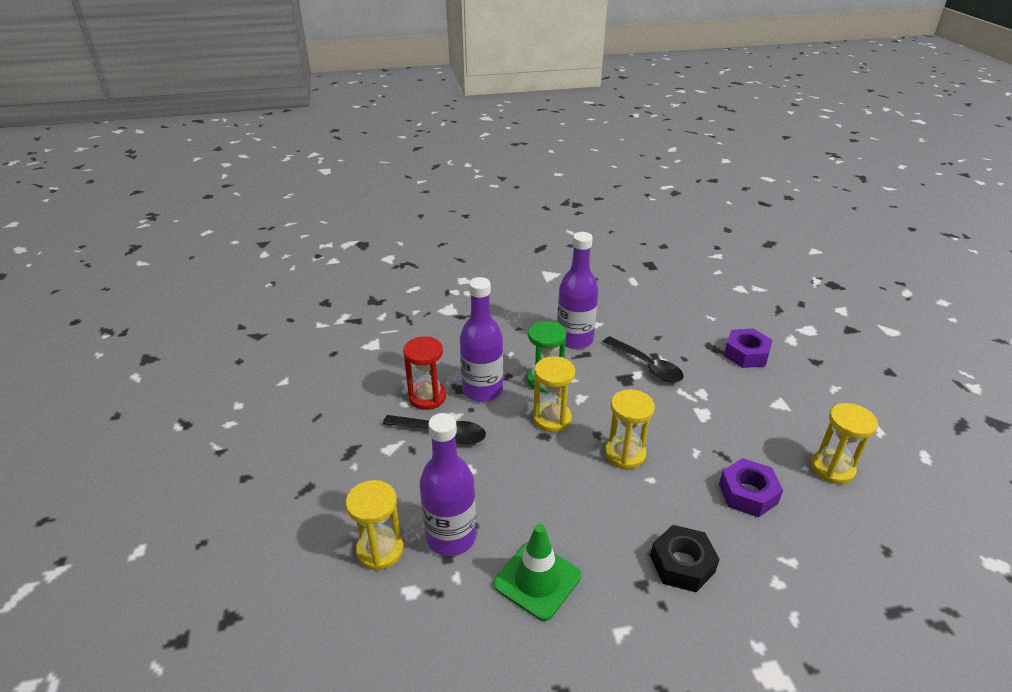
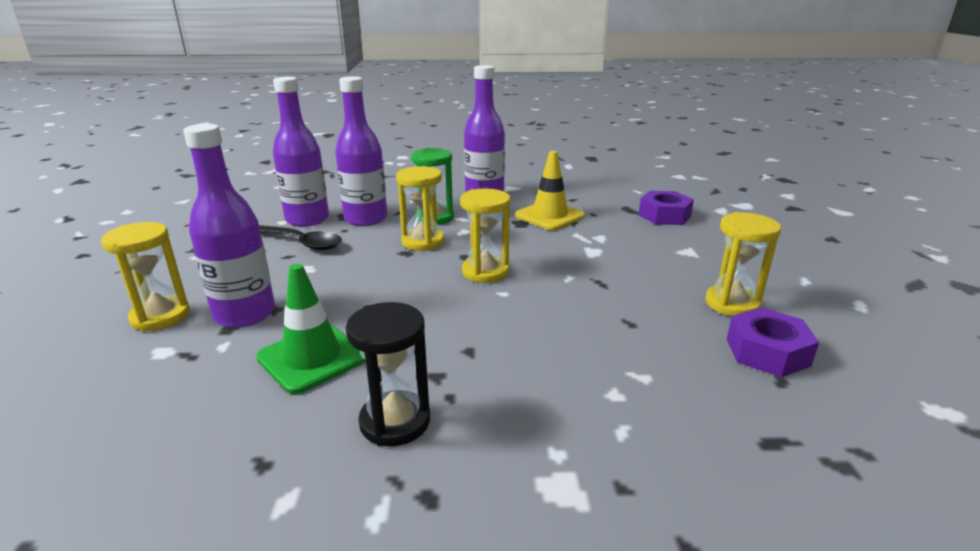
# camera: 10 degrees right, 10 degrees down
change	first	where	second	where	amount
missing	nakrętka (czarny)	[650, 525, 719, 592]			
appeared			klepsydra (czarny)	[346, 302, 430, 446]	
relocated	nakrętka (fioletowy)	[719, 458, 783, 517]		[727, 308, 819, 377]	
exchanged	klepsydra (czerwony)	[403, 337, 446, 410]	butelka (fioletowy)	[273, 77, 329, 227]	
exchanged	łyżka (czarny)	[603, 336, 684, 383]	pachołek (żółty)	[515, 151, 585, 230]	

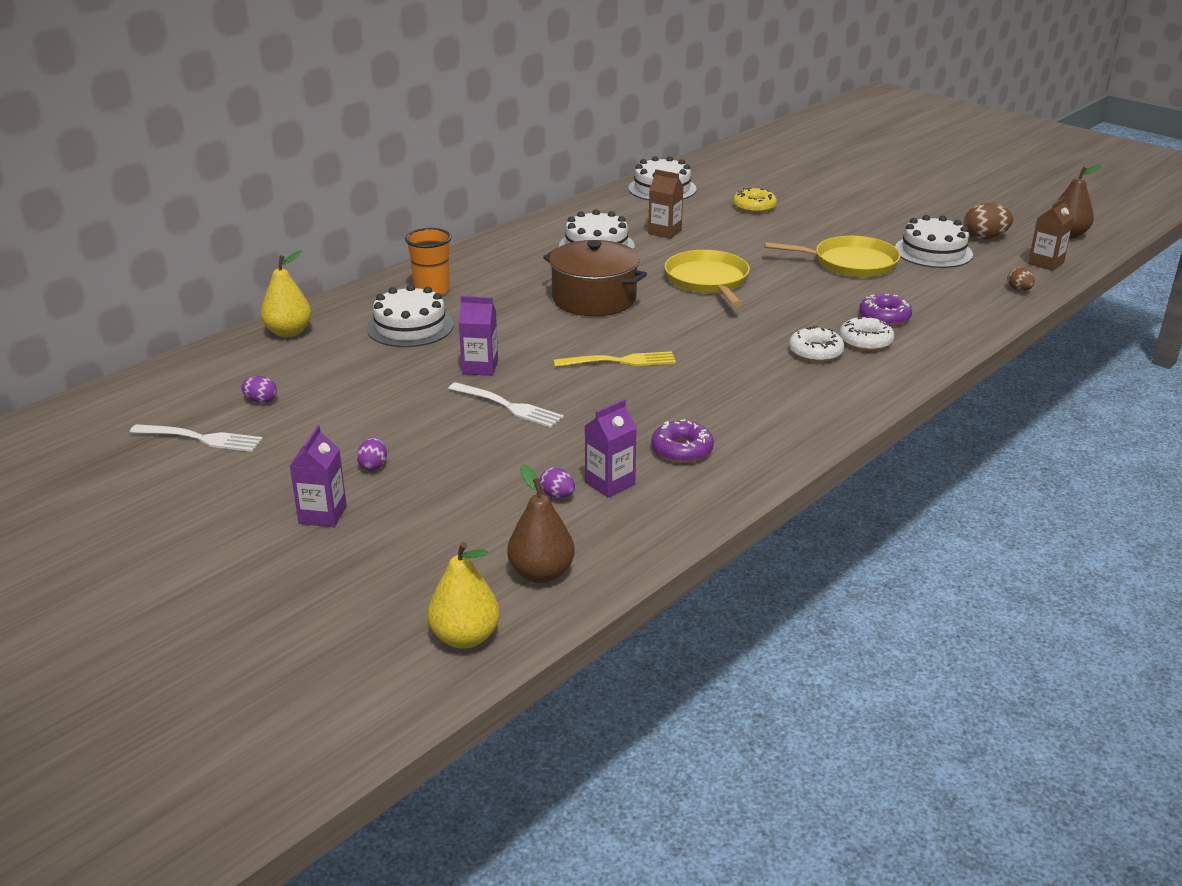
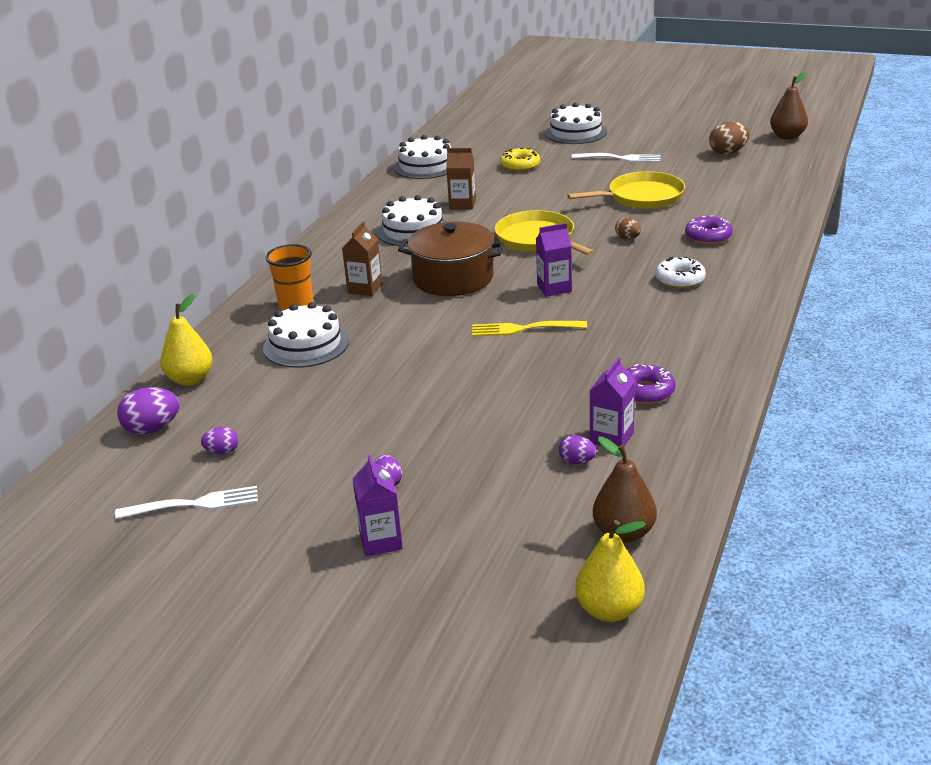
# camera: 20 degrees left, 0 degrees up
change	first	where	second	where	amount
missing	donut (biały)	[839, 316, 894, 351]			
appeared			jajko (fioletowy)	[117, 387, 180, 435]	
relocated	widelec (biały)	[448, 382, 564, 428]		[572, 153, 661, 162]	
relocated	karton mleka (fioletowy)	[459, 296, 498, 376]		[536, 223, 572, 297]	
relocated	tort (biały)	[895, 215, 973, 268]		[545, 103, 607, 144]	
relocated	jajko (brązowy)	[1007, 267, 1035, 291]		[615, 218, 641, 239]	
relocated	karton mleka (brązowy)	[1028, 197, 1074, 271]		[342, 221, 383, 296]	
spun	widelec (żółty)	[554, 351, 676, 367]		[472, 321, 587, 337]	150 degrees counterclockwise

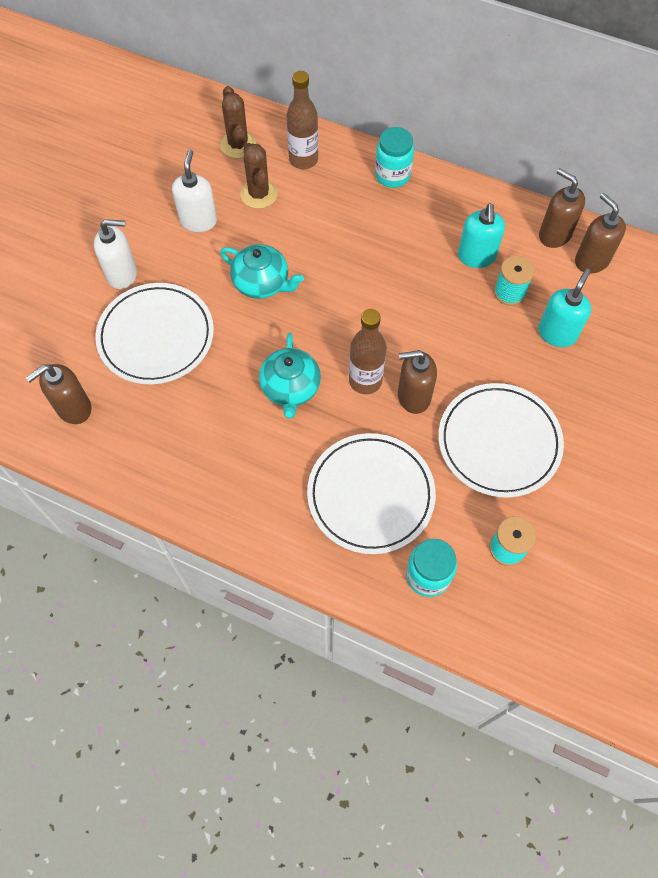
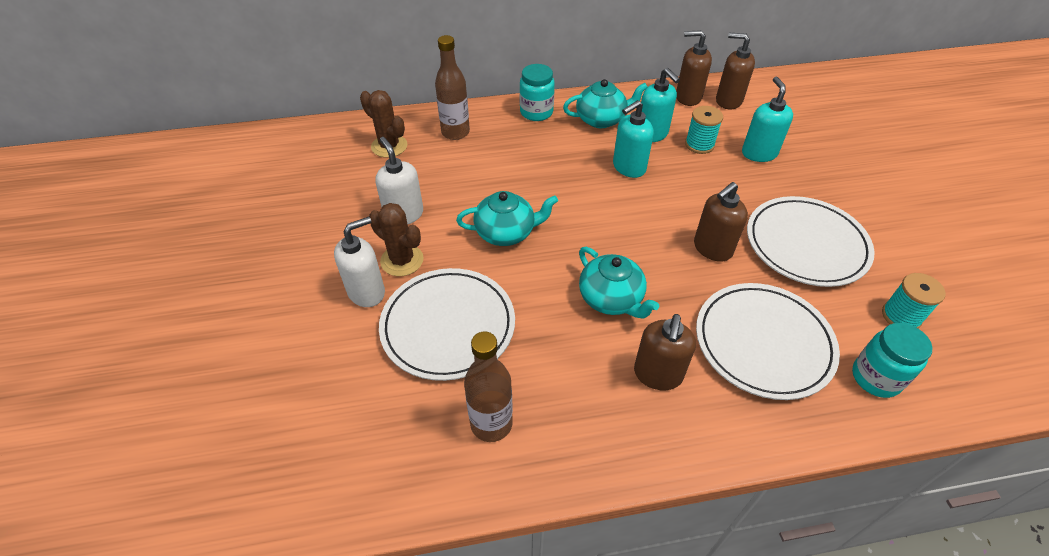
# camera: 35 degrees left, 15 degrees down
change	first	where	second	where	amount
appeared			imbryk (turkusowy)	[563, 79, 647, 128]	
appeared			dozownik mydła (turkusowy)	[613, 100, 654, 178]	
relocated	dozownik mydła (brązowy)	[26, 364, 91, 424]		[634, 314, 696, 390]	
relocated	kaktus (brązowy)	[240, 143, 278, 209]		[369, 203, 424, 276]	
relocated	butelka (brązowy)	[349, 309, 386, 394]		[464, 331, 513, 442]	

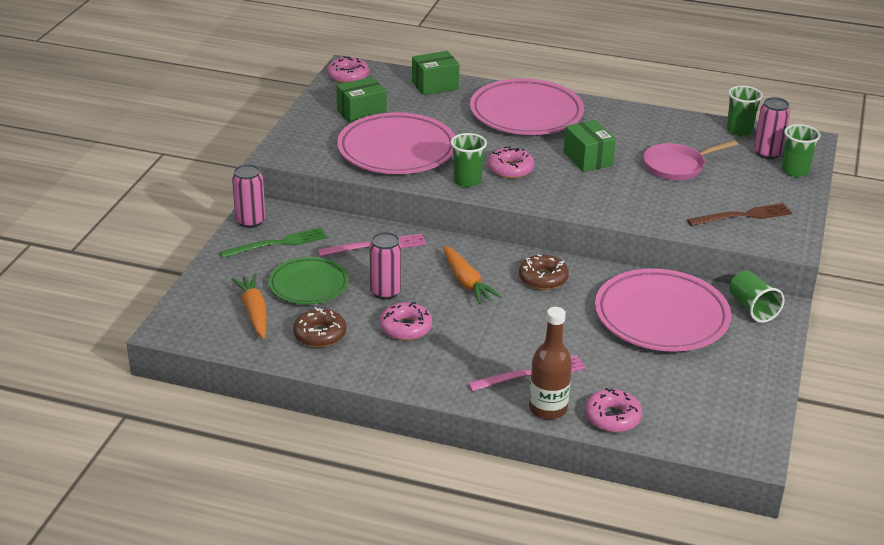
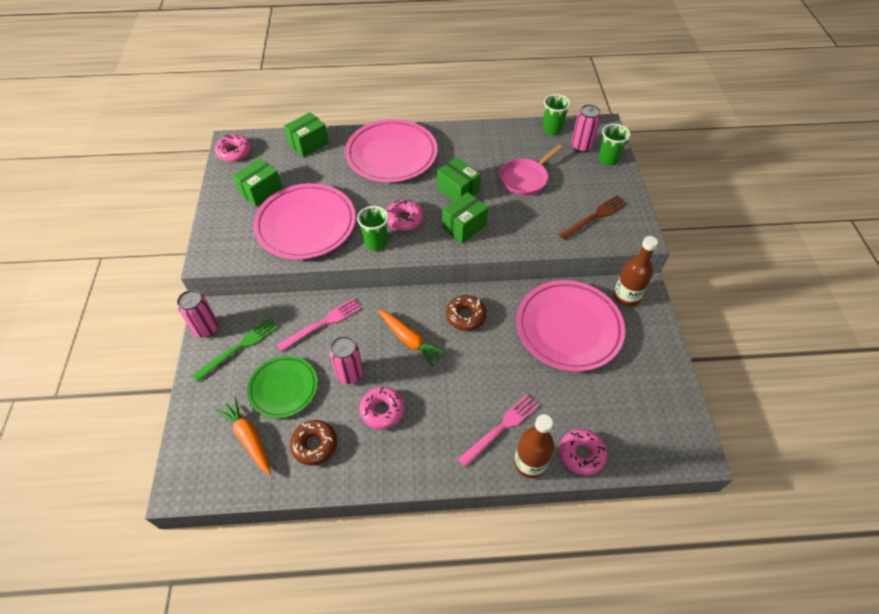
# camera: 20 degrees left, 20 degrees up
change	first	where	second	where	amount
appeared			pudełko (zielony)	[442, 192, 488, 243]	
exchanged	szklanka (zielony)	[729, 271, 785, 323]	butelka (brązowy)	[614, 236, 658, 306]	

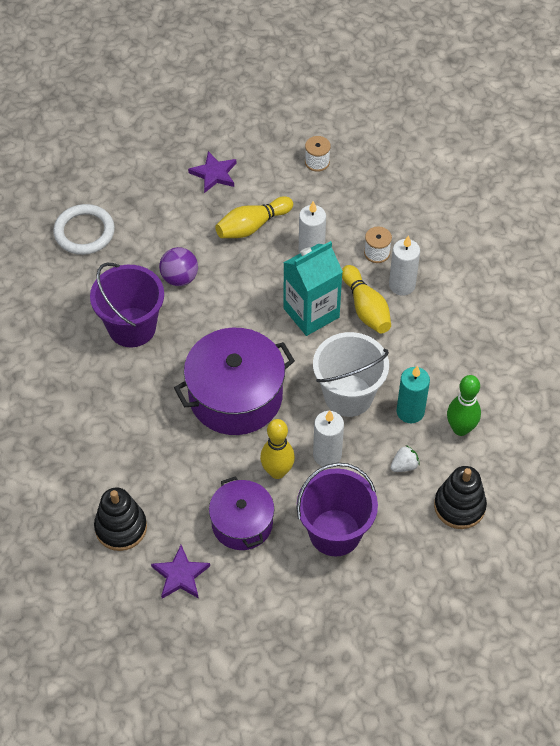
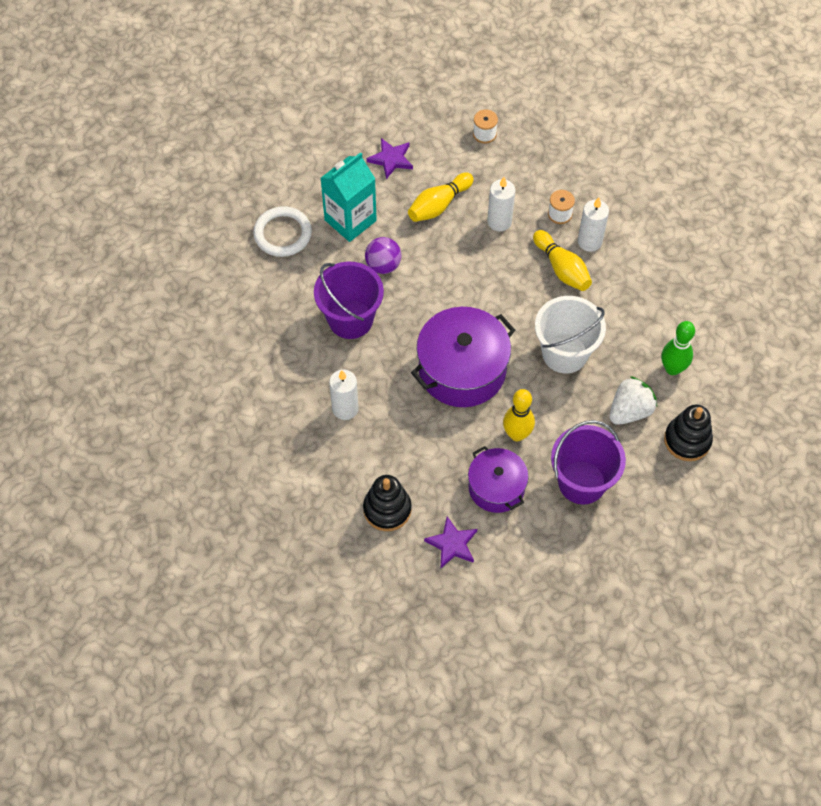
# camera: 10 degrees left, 5 degrees up
change	first	where	second	where	amount
missing	świeca (turkusowy)	[396, 366, 430, 423]			
relocated	karton mleka (turkusowy)	[283, 241, 343, 336]		[321, 152, 377, 242]	
relocated	świeca (biały)	[313, 411, 344, 466]		[329, 369, 359, 420]	
size	truskawka (biały)	[390, 445, 420, 472]		[610, 376, 657, 425]	x1.85

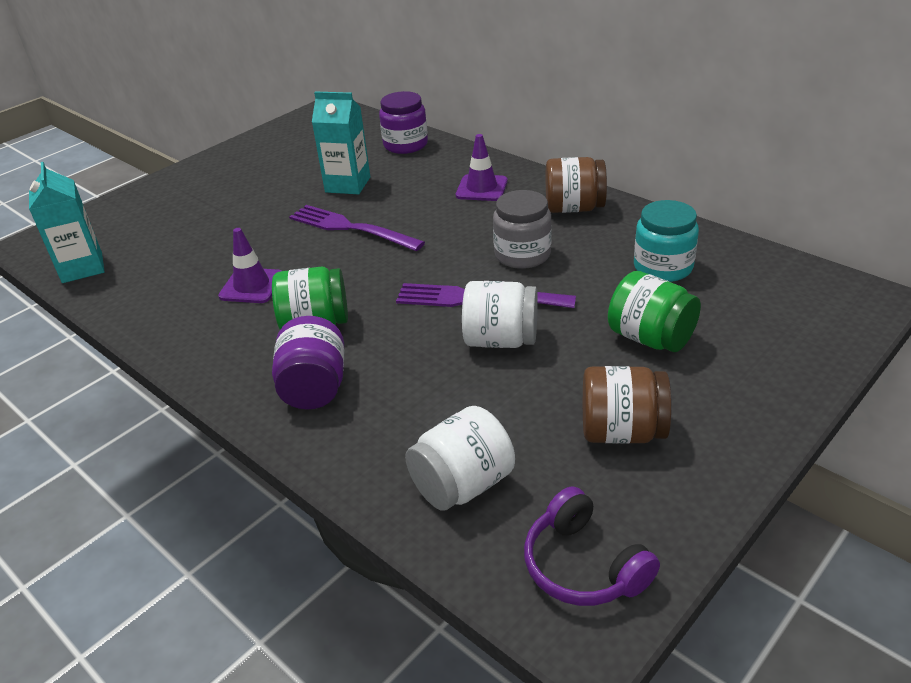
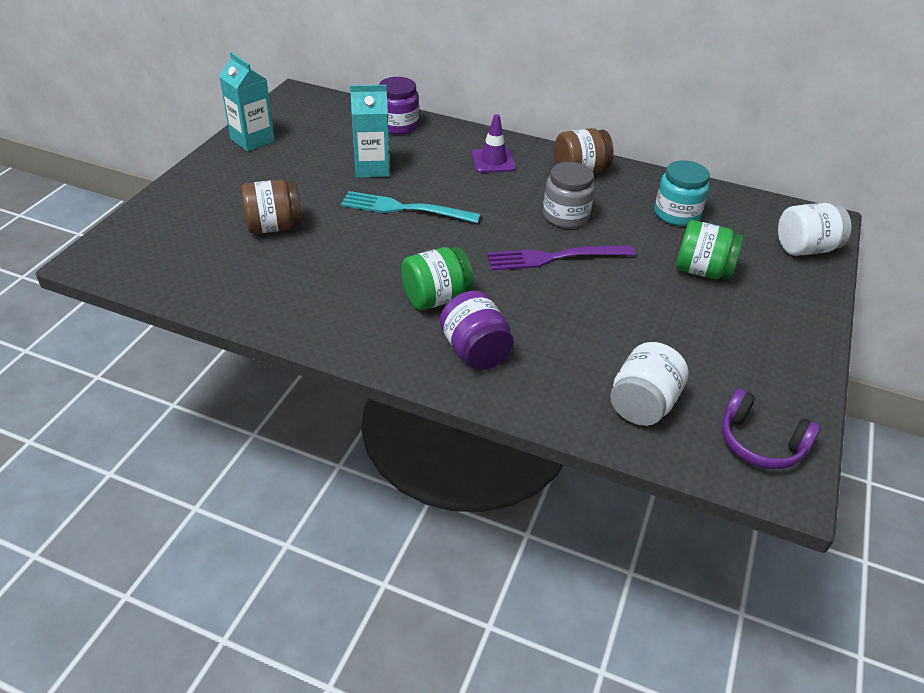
# camera: 25 degrees left, 5 degrees up
change	first	where	second	where	amount
missing	pachołek (fioletowy)	[218, 228, 282, 303]			
relocated	karton mleka (turkusowy)	[29, 162, 105, 283]		[219, 52, 275, 151]	
relocated	słoik (biały)	[462, 281, 538, 348]		[778, 203, 851, 256]	
relocated	słoik (brązowy)	[583, 366, 672, 444]		[241, 180, 302, 234]	
colour	widelec (fioletowy)	[289, 205, 425, 251]	widelec (turkusowy)	[341, 191, 481, 223]	

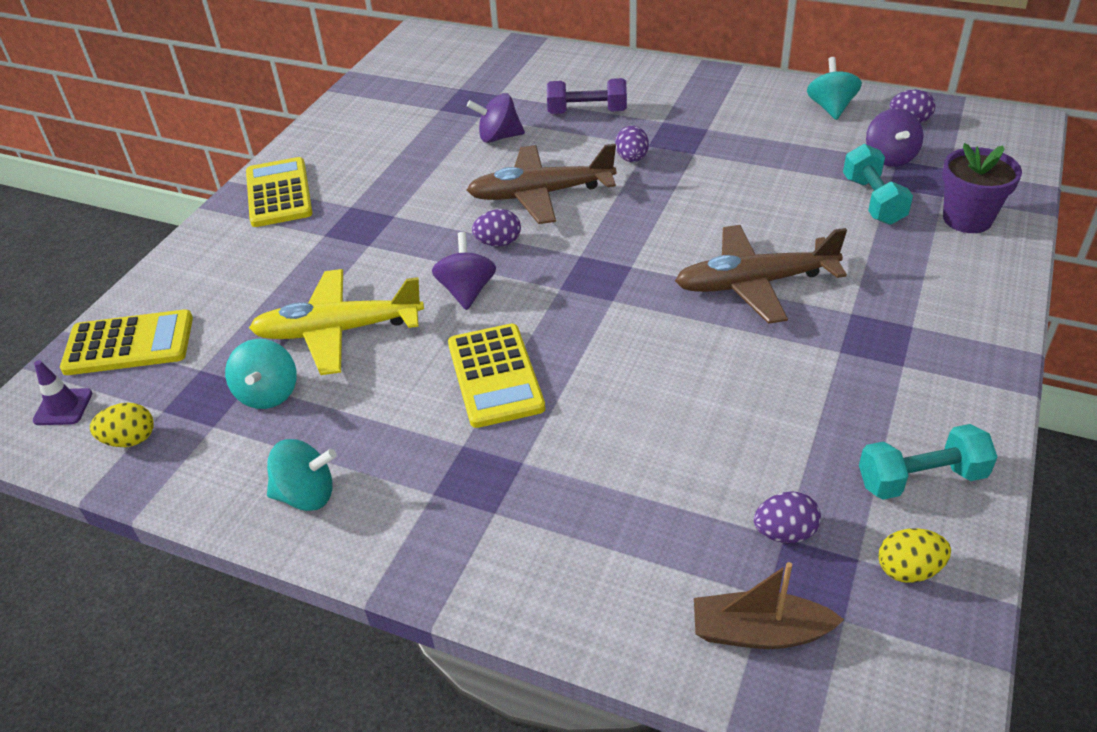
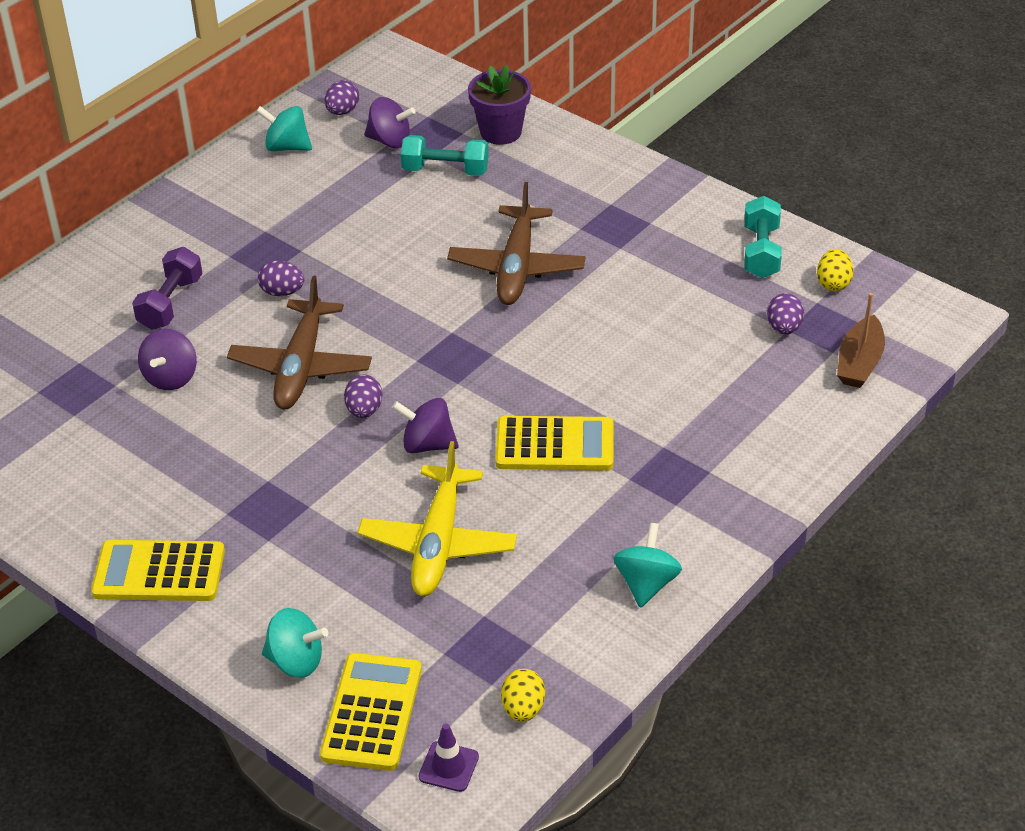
# camera: 75 degrees left, 0 degrees up
change	first	where	second	where	amount
relocated	bączek (turkusowy)	[225, 339, 297, 409]		[262, 608, 328, 678]	

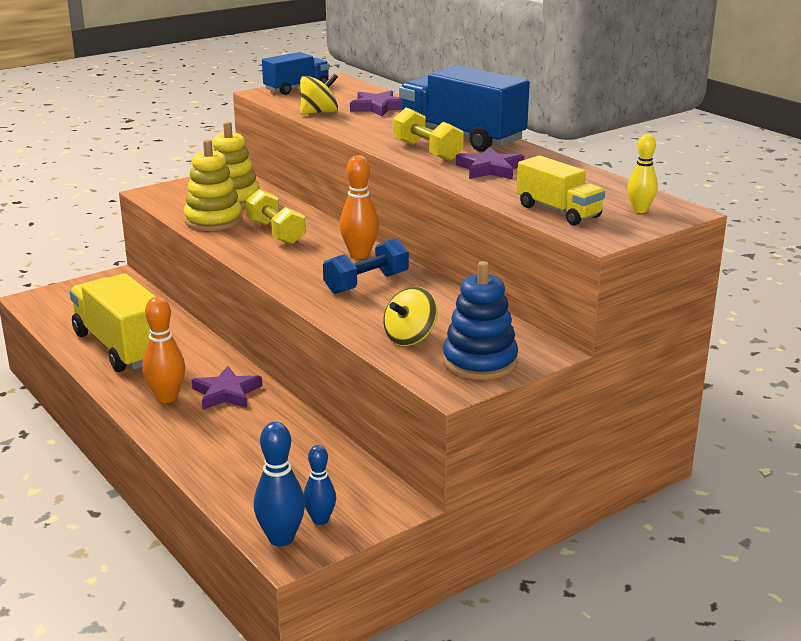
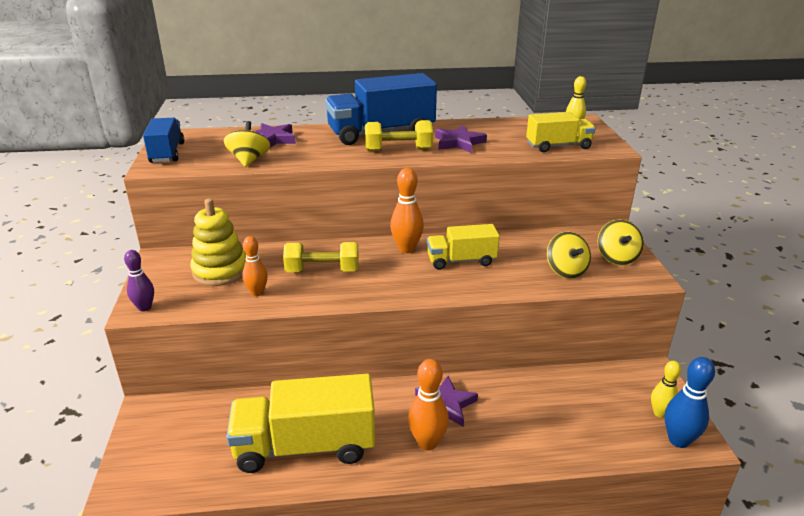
# camera: 60 degrees left, 5 degrees up
change	first	where	second	where	amount
appeared			kręgiel (fioletowy)	[124, 250, 154, 312]	
exchanged	zabawka nakładanka (żółty)	[184, 139, 243, 231]	kręgiel (pomarańczowy)	[242, 236, 268, 296]	
exchanged	hantel (niebieski)	[323, 238, 409, 294]	ciężarówka (żółty)	[427, 224, 500, 270]	
exchanged	zabawka nakładanka (niebieski)	[443, 261, 518, 380]	bączek (żółty)	[597, 220, 644, 265]	
colour	kręgiel (niebieski)	[304, 445, 336, 525]	kręgiel (żółty)	[651, 361, 681, 418]	

